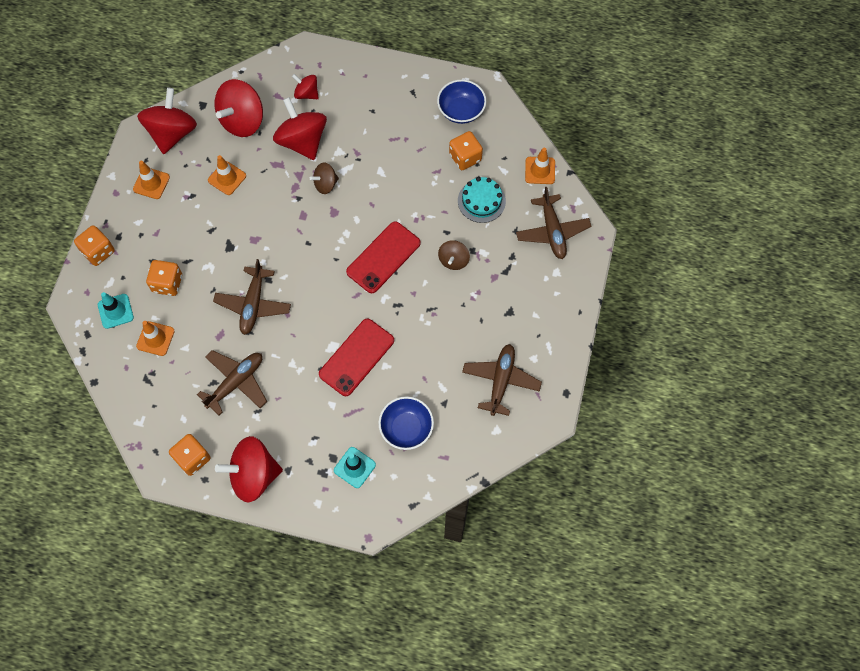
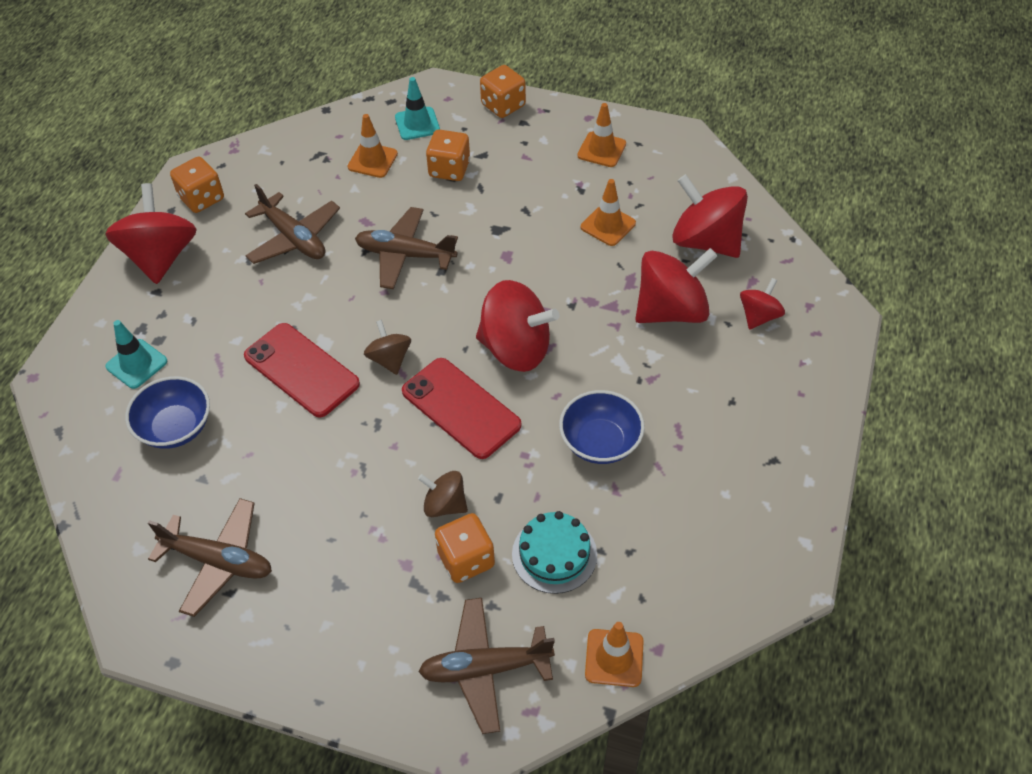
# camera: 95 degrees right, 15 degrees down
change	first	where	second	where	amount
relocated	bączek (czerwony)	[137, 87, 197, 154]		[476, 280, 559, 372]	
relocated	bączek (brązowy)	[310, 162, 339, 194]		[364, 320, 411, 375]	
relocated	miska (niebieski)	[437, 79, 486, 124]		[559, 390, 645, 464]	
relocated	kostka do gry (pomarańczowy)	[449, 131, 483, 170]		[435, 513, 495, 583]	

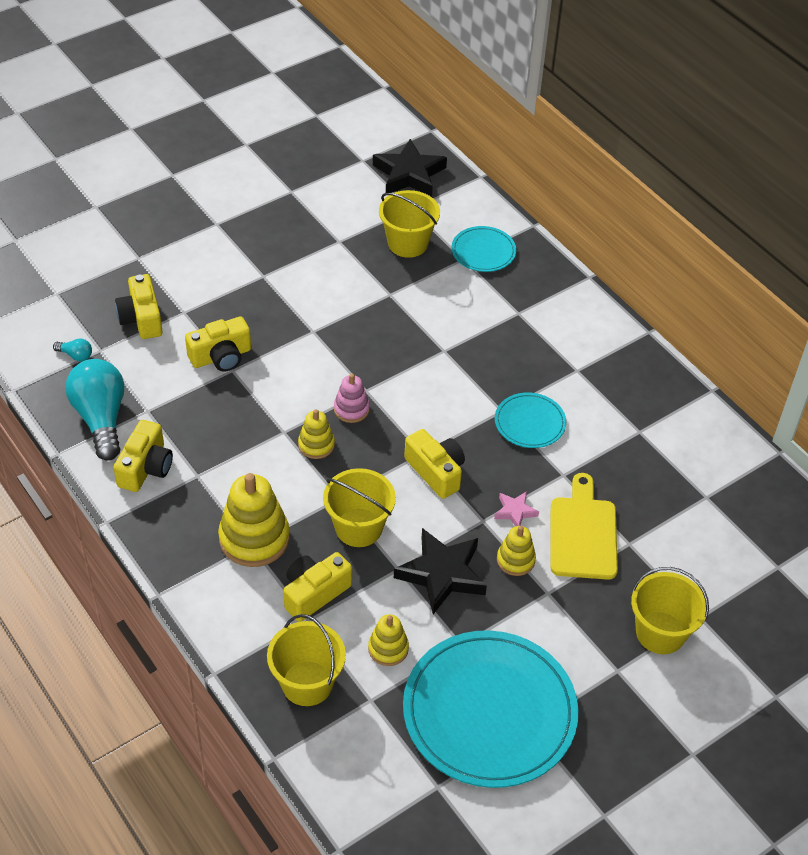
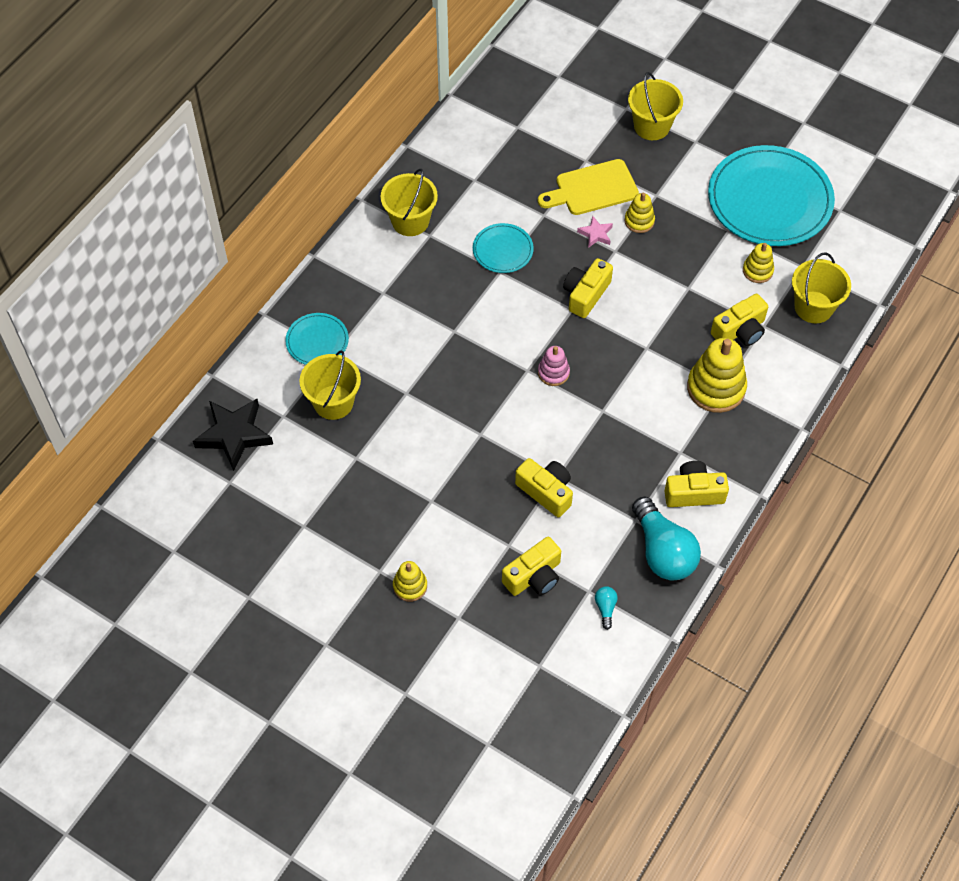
# camera: 110 degrees left, 10 degrees up
change	first	where	second	where	amount
missing	gwiazda (czarny)	[394, 528, 487, 614]			
relocated	zabawka nakładanka (żółty)	[298, 409, 335, 459]		[393, 561, 427, 602]	
relocated	wiadro (żółty)	[323, 468, 396, 547]		[380, 169, 438, 236]	
spun	żarówka (turkusowy)	[65, 359, 125, 461]		[632, 497, 701, 580]	75 degrees counterclockwise
spun	aparat fotograficzny (żółty)	[283, 552, 352, 622]		[711, 294, 768, 346]	60 degrees counterclockwise

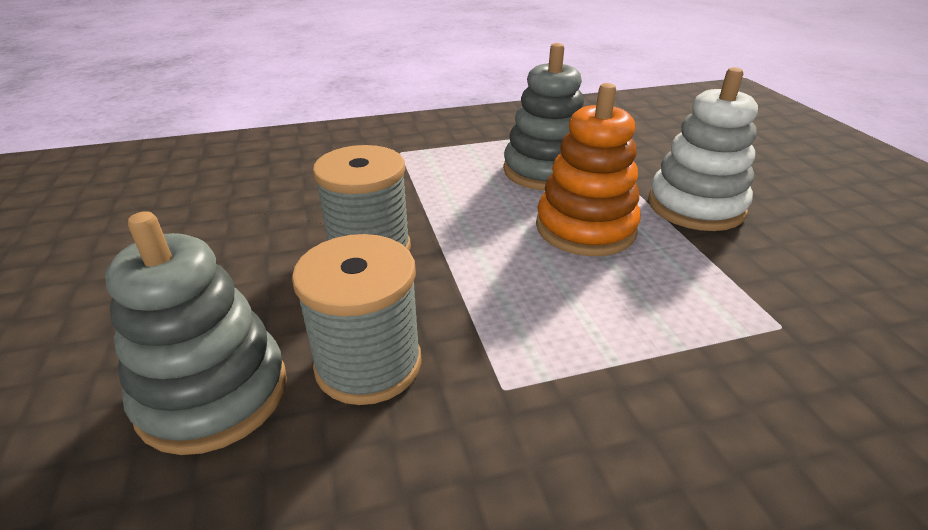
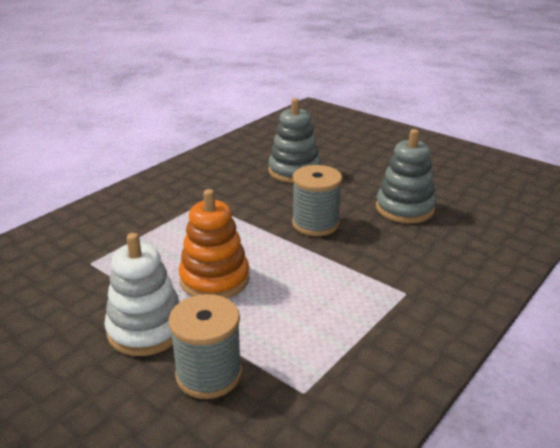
# camera: 145 degrees right, 5 degrees down
change	first	where	second	where	amount
relocated	szpulka (szary)	[292, 234, 422, 405]		[169, 294, 242, 399]	
relocated	zabawka nakładanka (szary)	[503, 43, 584, 191]		[376, 129, 436, 224]	

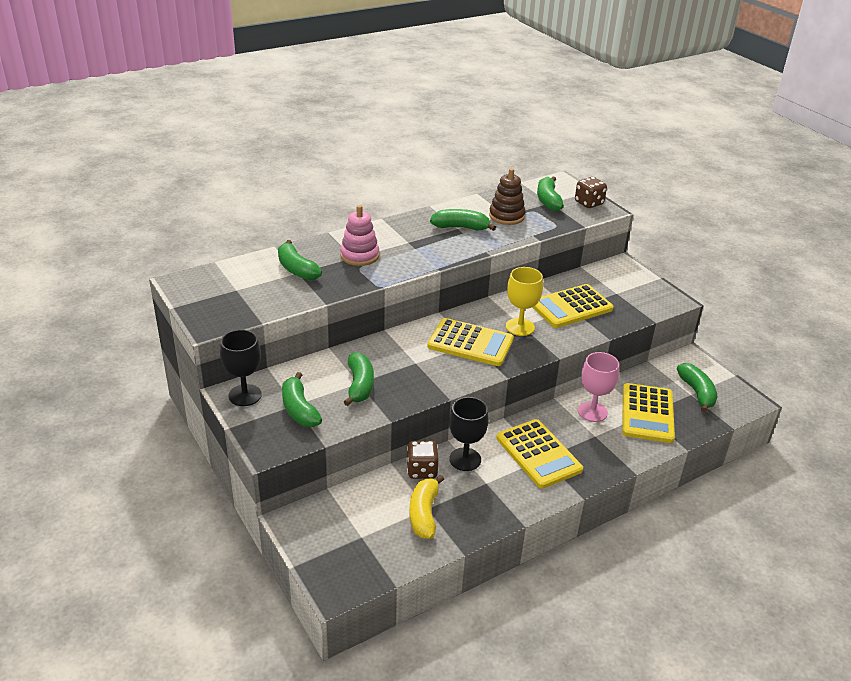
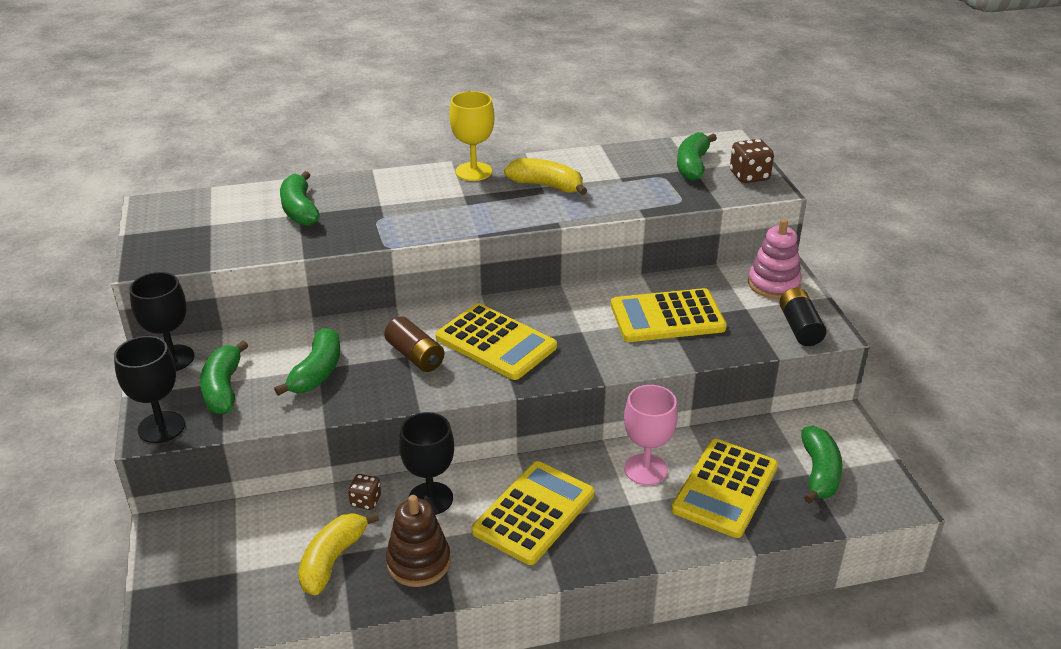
# camera: 20 degrees right, 0 degrees up
change	first	where	second	where	amount
appeared			kielich (czarny)	[114, 336, 185, 443]	
appeared			bateria (brązowy)	[384, 317, 444, 372]	
appeared			bateria (czarny)	[779, 288, 826, 346]	
relocated	zabawka nakładanka (różowy)	[340, 205, 379, 266]		[748, 219, 802, 299]	
relocated	zabawka nakładanka (brązowy)	[489, 168, 525, 225]		[386, 495, 451, 587]	
relocated	kielich (żółty)	[506, 267, 543, 336]		[449, 91, 495, 181]	
colour	banan (zielony)	[430, 209, 496, 231]	banan (żółty)	[504, 158, 587, 195]	
spun	kalkulator (żółty)	[496, 419, 583, 489]		[472, 461, 595, 565]	135 degrees counterclockwise
size	kostka do gry (brązowy)	[407, 440, 439, 479]		[348, 474, 381, 510]	x0.64

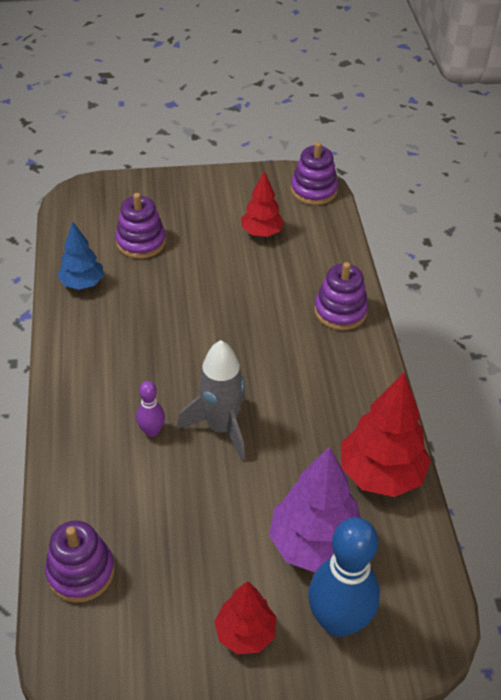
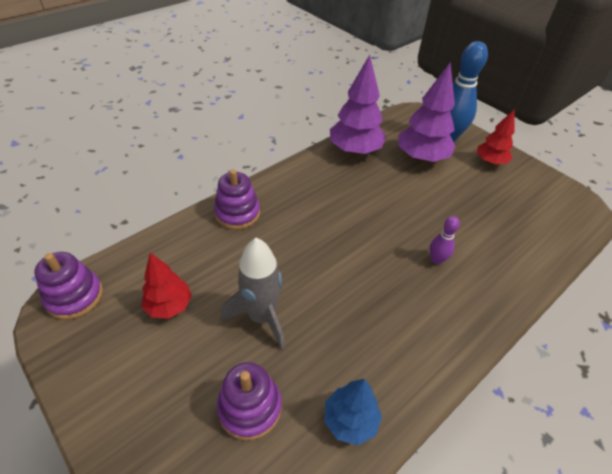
# camera: 125 degrees left, 0 degrees up
change	first	where	second	where	amount
missing	zabawka nakładanka (fioletowy)	[45, 521, 115, 603]			
relocated	rakieta (szary)	[177, 340, 245, 461]		[221, 238, 285, 350]	
colour	drzewko (czerwony)	[341, 372, 431, 497]	drzewko (fioletowy)	[330, 55, 386, 155]	

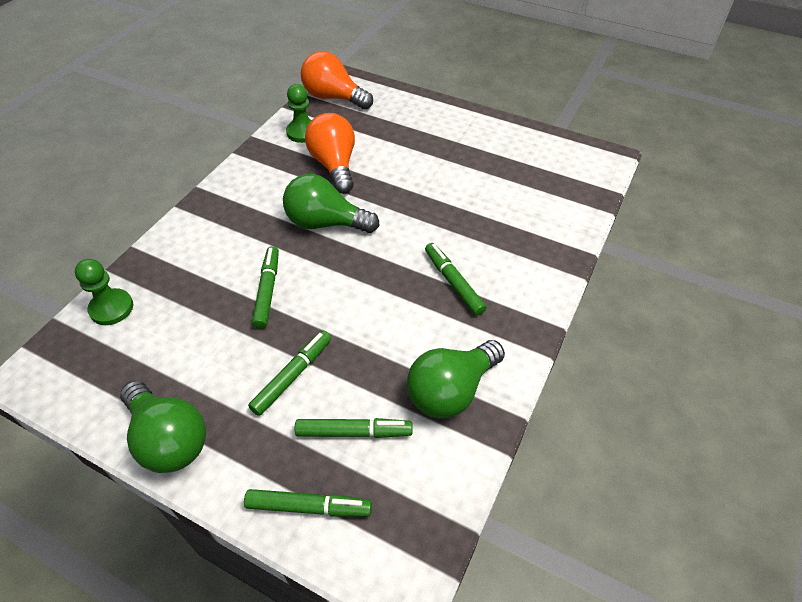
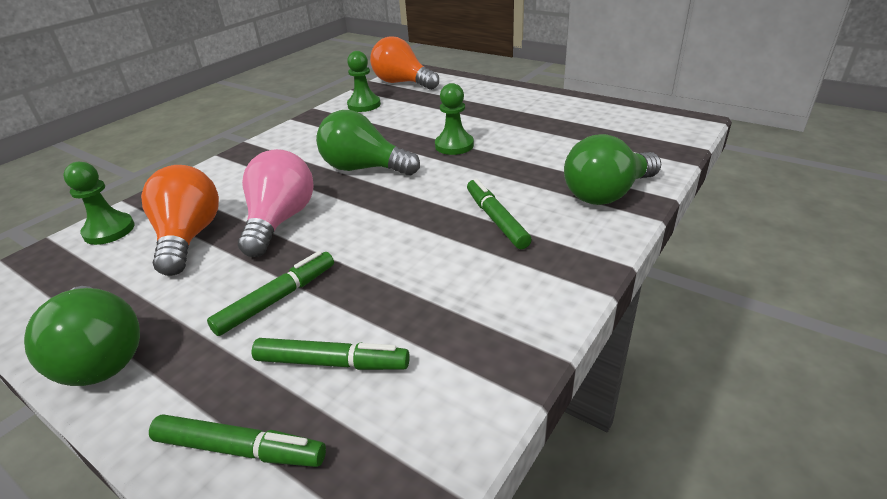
# camera: 10 degrees right, 15 degrees down
change	first	where	second	where	amount
appeared			pionek (zielony)	[435, 83, 474, 155]	
relocated	żarówka (pomarańczowy)	[305, 113, 355, 194]		[141, 165, 219, 276]	
relocated	żarówka (zielony)	[407, 340, 505, 419]		[564, 134, 661, 205]	
exchanged	flamaster (zielony)	[252, 246, 279, 329]	żarówka (różowy)	[238, 149, 314, 257]	

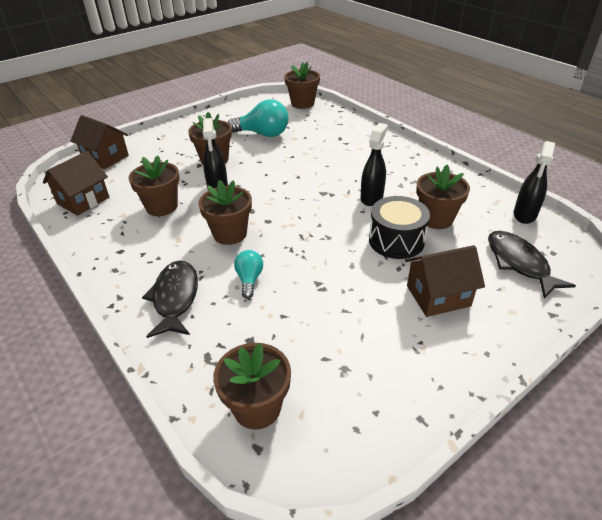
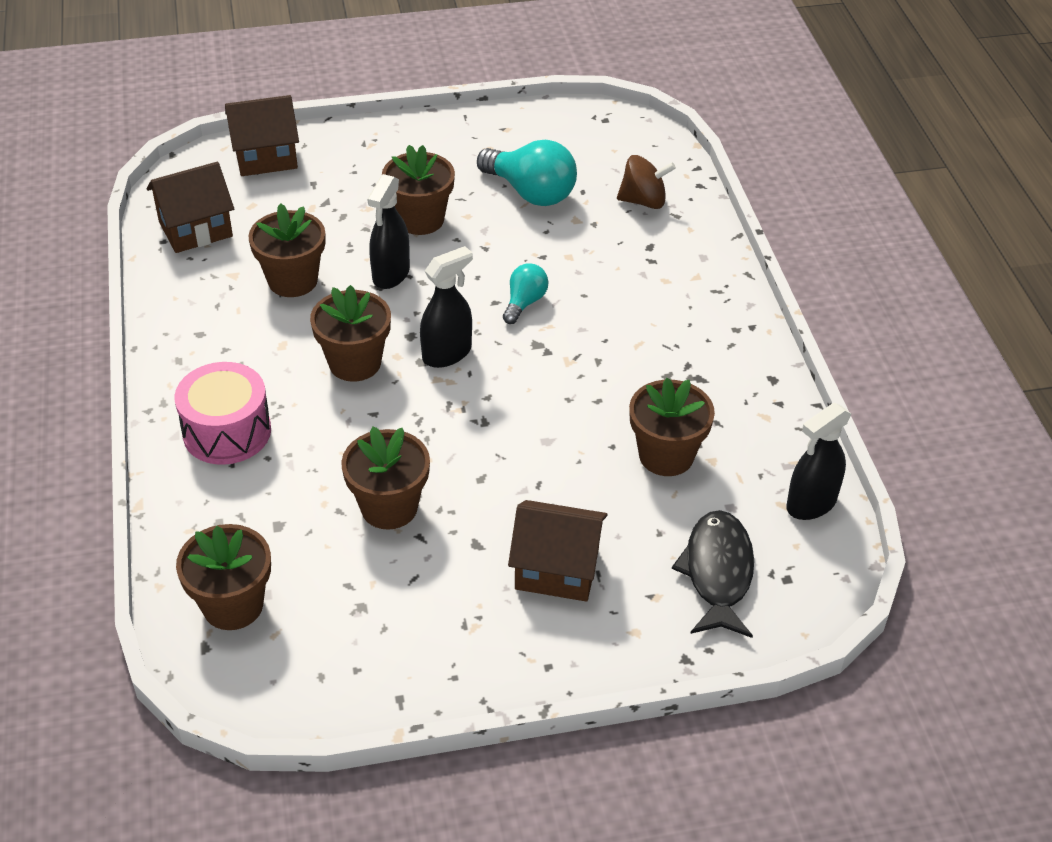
# camera: 25 degrees right, 5 degrees up
change	first	where	second	where	amount
missing	bęben (czarny)	[369, 196, 430, 259]			
appeared			bączek (brązowy)	[617, 155, 676, 209]	
relocated	żarówka (turkusowy)	[234, 250, 263, 299]		[503, 263, 548, 324]	
relocated	doniczka (brązowy)	[284, 62, 320, 109]		[341, 426, 430, 530]	
relocated	spryskiwacz (czarny)	[361, 123, 388, 206]		[420, 246, 473, 368]	
exchanged	ryba (czarny)	[142, 260, 198, 338]	bęben (różowy)	[175, 362, 271, 465]	
spun	domek (brązowy)	[70, 115, 129, 169]		[225, 95, 299, 176]	75 degrees counterclockwise

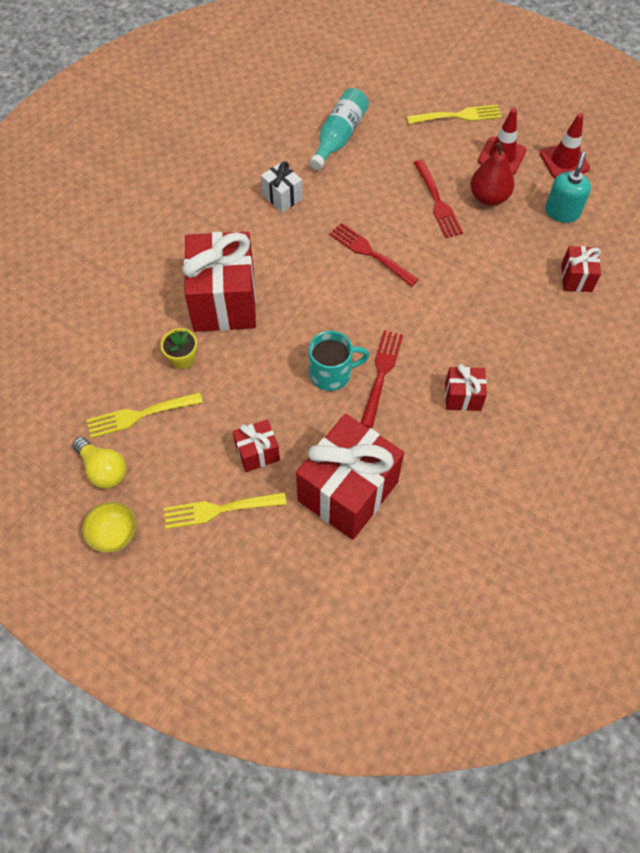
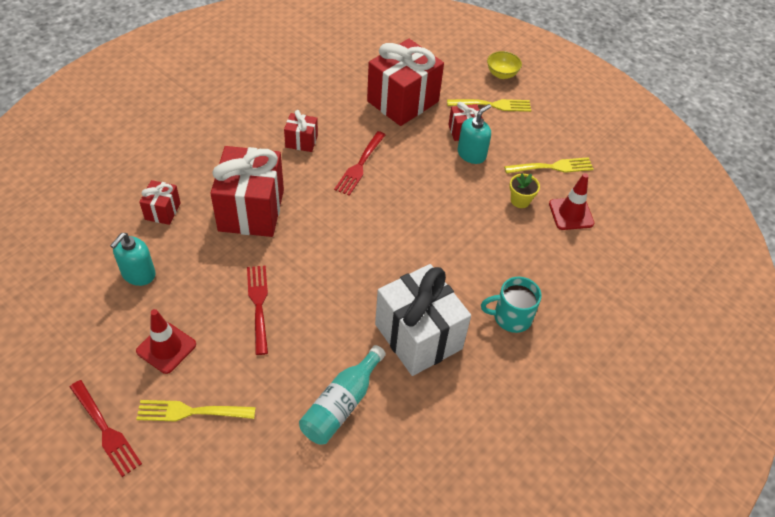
# camera: 175 degrees left, 10 degrees down
change	first	where	second	where	amount
missing	żarówka (żółty)	[72, 437, 126, 488]			
missing	gruszka (czerwony)	[471, 142, 514, 206]			
appeared			dozownik mydła (turkusowy)	[458, 104, 491, 164]	
relocated	miska (żółty)	[82, 502, 136, 553]		[487, 51, 522, 79]	
relocated	prezent (czerwony)	[182, 232, 256, 332]		[210, 146, 284, 237]	
relocated	kubek (turkusowy)	[309, 331, 369, 391]		[481, 277, 542, 333]	
relocated	widelec (czerwony)	[329, 223, 419, 287]		[70, 380, 142, 477]	
relocated	pachołek (czerwony)	[540, 113, 590, 178]		[549, 173, 594, 230]	
size	prezent (biały)	[261, 161, 303, 213]		[375, 264, 471, 376]	x2.11

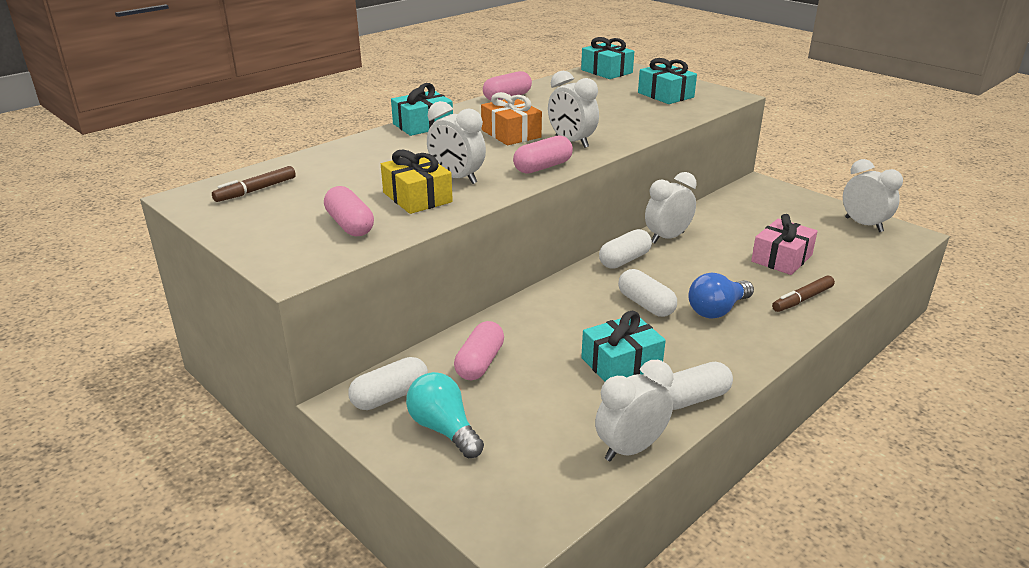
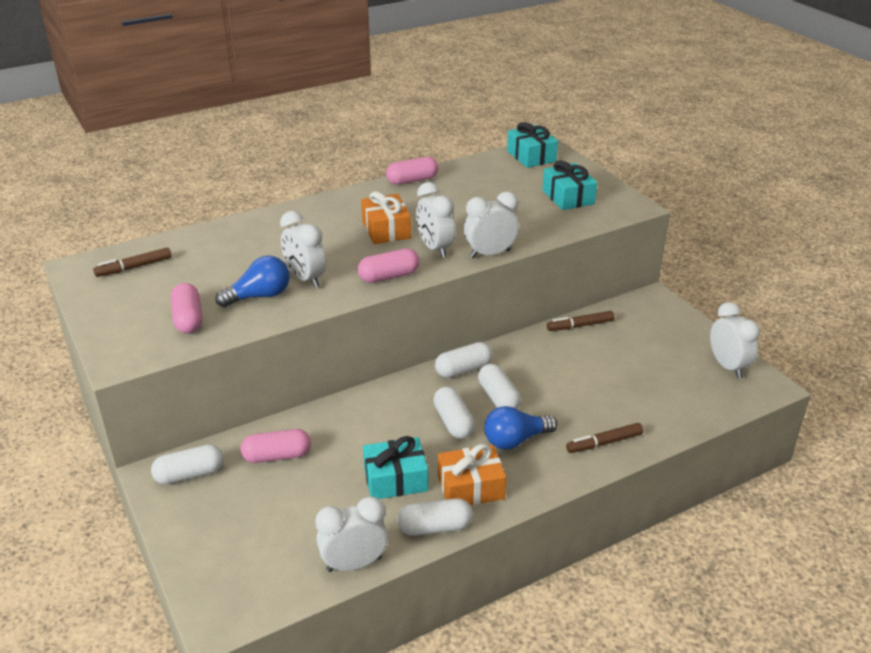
# camera: 15 degrees right, 5 degrees up
change	first	where	second	where	amount
missing	prezent (turkusowy)	[391, 83, 453, 136]			
missing	żarówka (turkusowy)	[406, 372, 484, 458]			
missing	prezent (różowy)	[751, 214, 818, 275]			
appeared			prezent (pomarańczowy)	[438, 444, 506, 505]	
appeared			kapsułka (biały)	[478, 364, 521, 409]	
appeared			flamaster (brązowy)	[547, 311, 615, 331]	
relocated	budzik (biały)	[645, 172, 697, 243]		[464, 192, 519, 258]	
exchanged	prezent (żółty)	[381, 150, 453, 214]	żarówka (niebieski)	[215, 256, 290, 307]	
spun	kapsułka (różowy)	[454, 321, 504, 380]		[240, 429, 311, 463]	45 degrees clockwise

